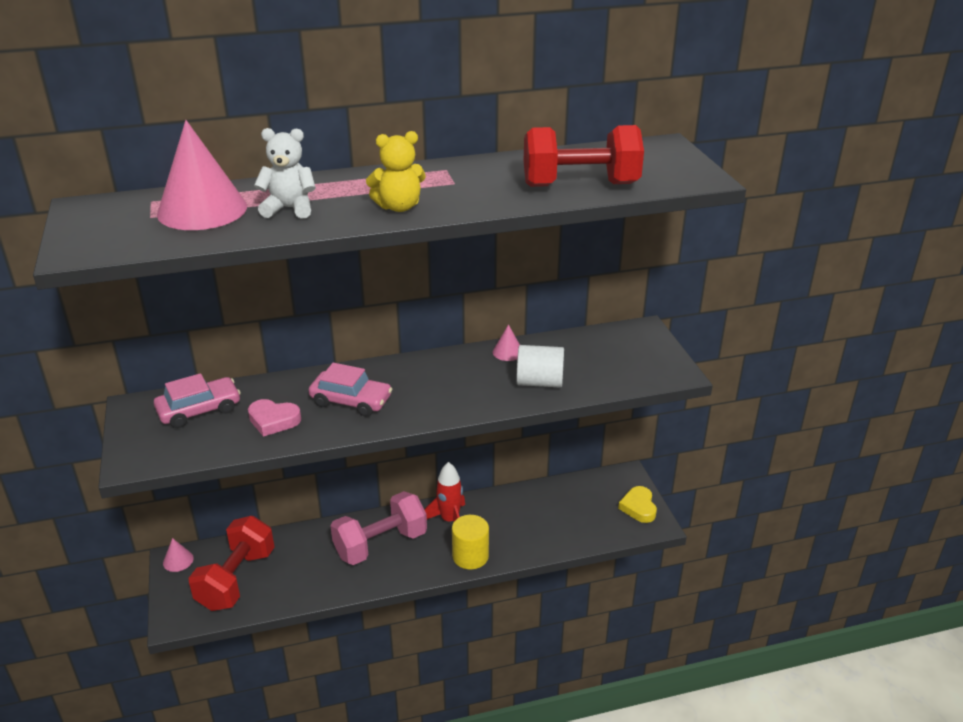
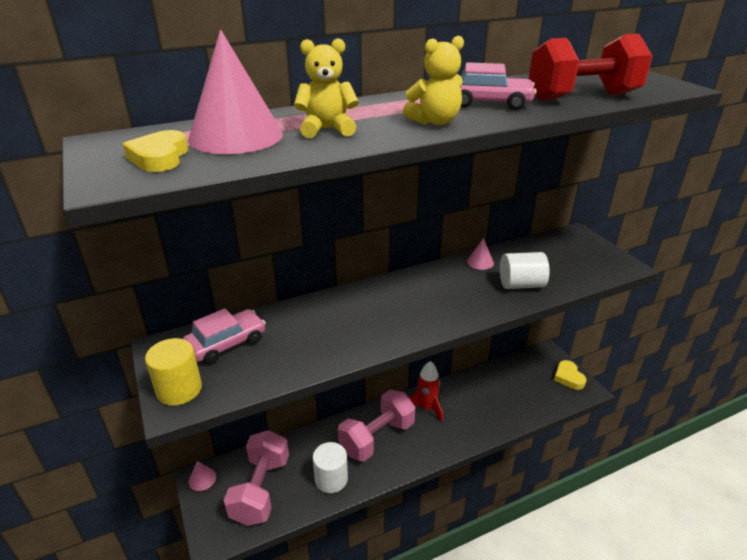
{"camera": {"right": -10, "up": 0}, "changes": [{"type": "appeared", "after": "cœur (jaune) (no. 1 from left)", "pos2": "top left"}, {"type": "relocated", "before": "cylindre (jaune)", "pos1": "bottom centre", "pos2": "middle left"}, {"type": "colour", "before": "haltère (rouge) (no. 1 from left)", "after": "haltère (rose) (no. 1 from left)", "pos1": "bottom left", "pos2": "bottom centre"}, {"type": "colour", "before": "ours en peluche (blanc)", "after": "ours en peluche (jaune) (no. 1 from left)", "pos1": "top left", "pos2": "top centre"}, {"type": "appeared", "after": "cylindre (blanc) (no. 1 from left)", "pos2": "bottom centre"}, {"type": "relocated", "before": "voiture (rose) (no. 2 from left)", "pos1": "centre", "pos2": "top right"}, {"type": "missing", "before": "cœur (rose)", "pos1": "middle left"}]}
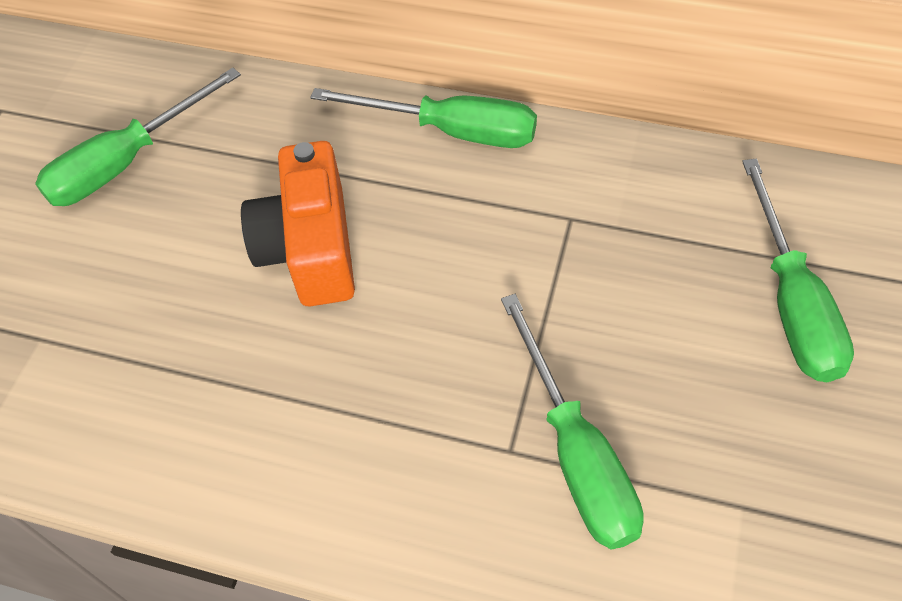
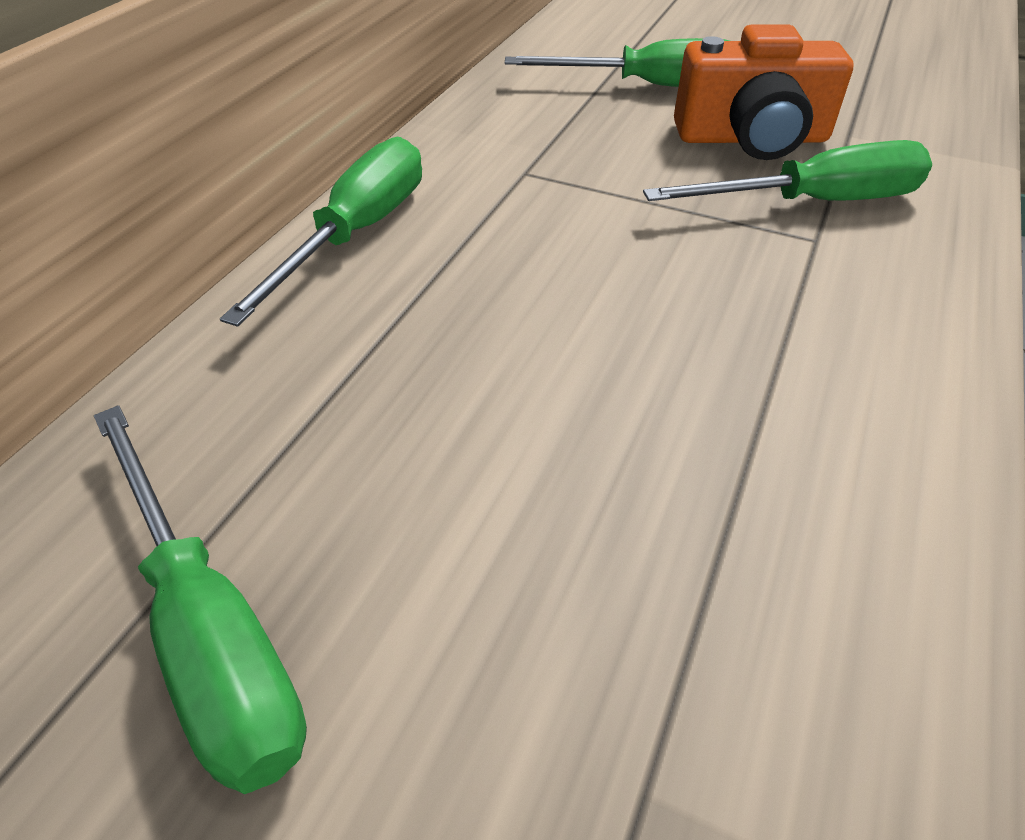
{"camera": {"right": -85, "up": -10}, "changes": [{"type": "relocated", "before": "appareil photo (orange)", "pos1": "middle left", "pos2": "top right"}]}
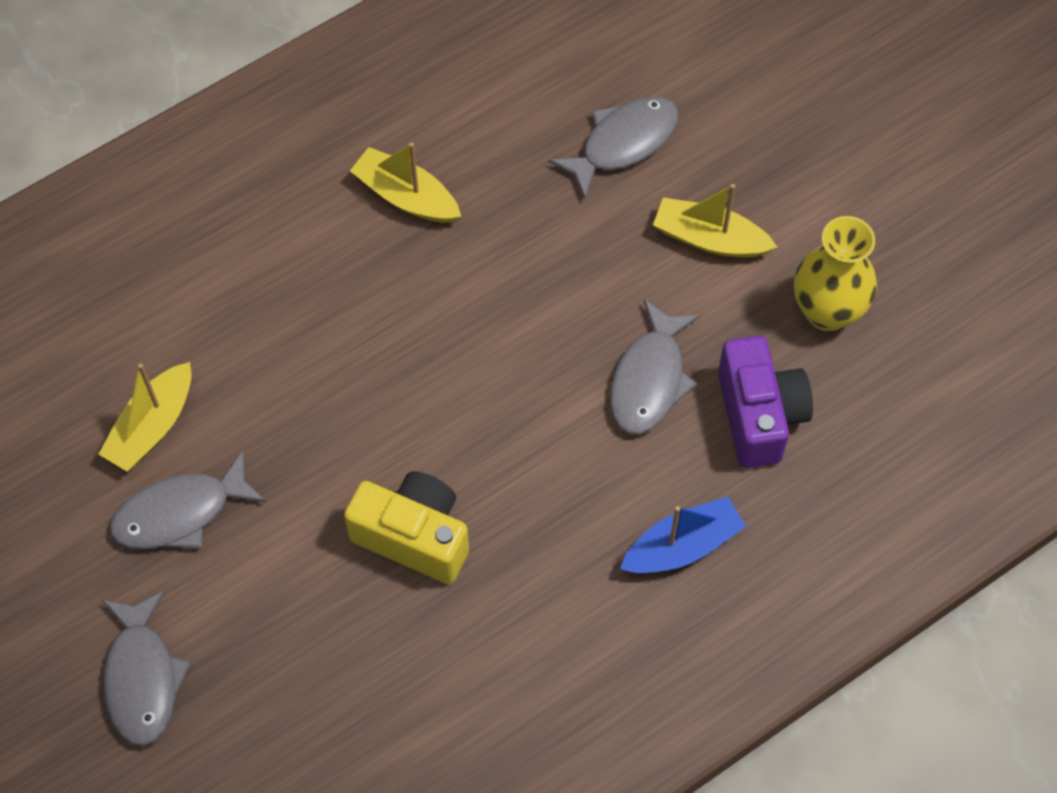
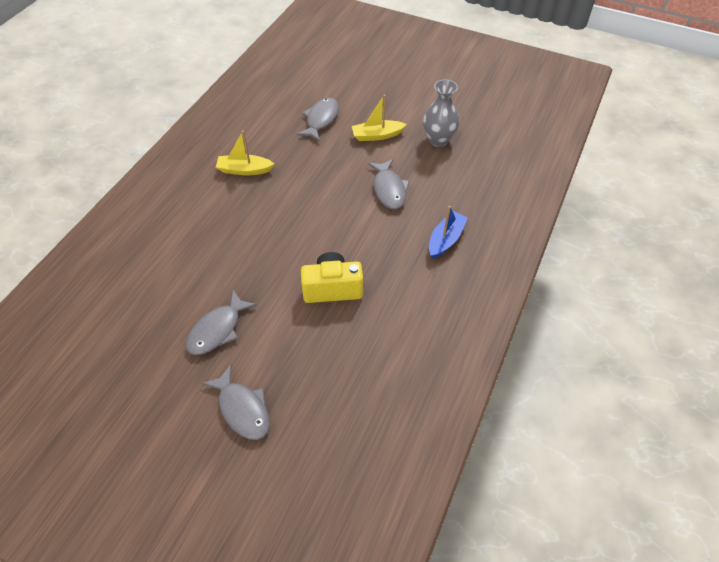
{"camera": {"right": -30, "up": -10}, "changes": [{"type": "colour", "before": "vase (jaune)", "after": "vase (gris)", "pos1": "middle right", "pos2": "top centre"}, {"type": "missing", "before": "bateau (jaune) (no. 1 from left)", "pos1": "middle left"}, {"type": "missing", "before": "appareil photo (violet)", "pos1": "middle right"}]}
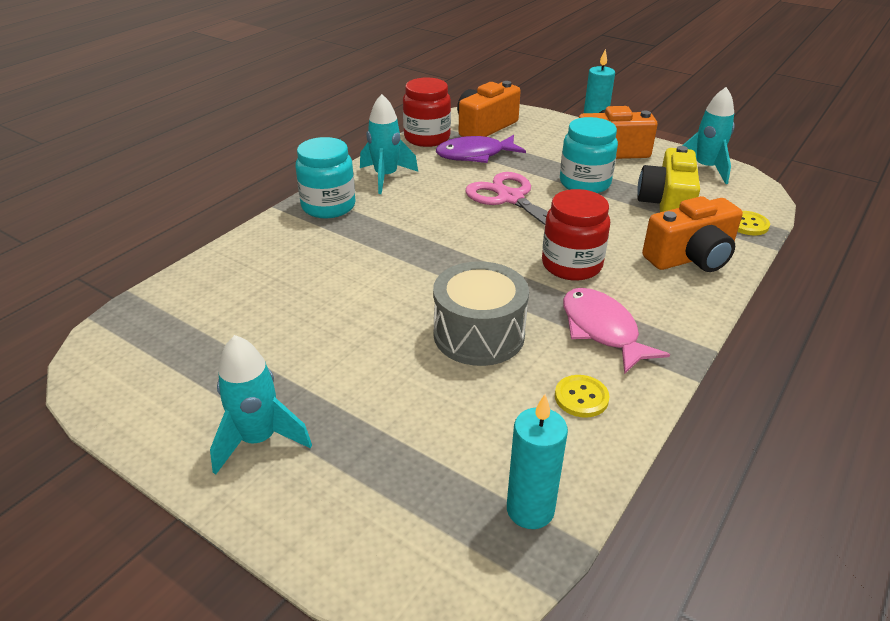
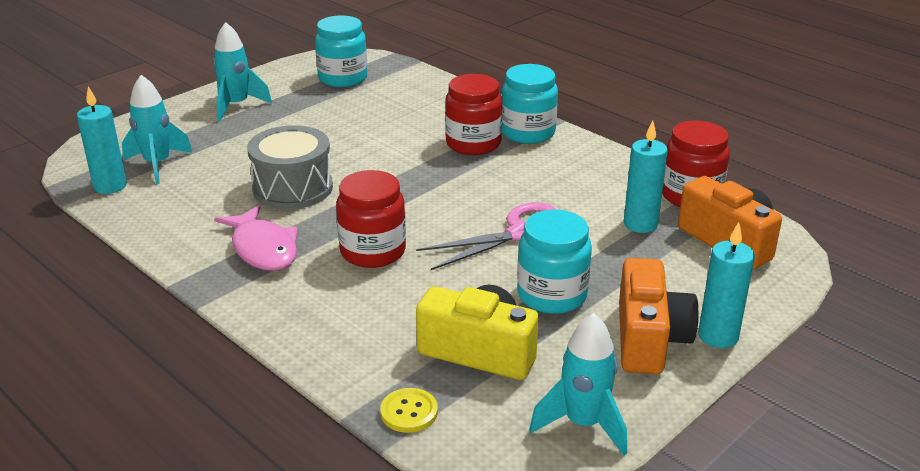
{"camera": {"right": 100, "up": -5}, "changes": [{"type": "relocated", "before": "fusée (turquoise) (no. 2 from left in the first image)", "after": "fusée (turquoise) (no. 1 from left)", "pos1": "top centre", "pos2": "top left"}, {"type": "spun", "before": "poisson (rose)", "pos1": "middle right", "pos2": "middle left", "turn": 75}, {"type": "appeared", "after": "bocal (turquoise) (no. 1 from left)", "pos2": "top centre"}, {"type": "appeared", "after": "bocal (rouge) (no. 2 from left)", "pos2": "top centre"}, {"type": "exchanged", "before": "poisson (violet)", "after": "bougie (turquoise) (no. 2 from left)", "pos1": "top centre", "pos2": "middle right"}, {"type": "missing", "before": "bouton (jaune) (no. 1 from left)", "pos1": "centre"}, {"type": "missing", "before": "appareil photo (orange) (no. 3 from left)", "pos1": "middle right"}]}
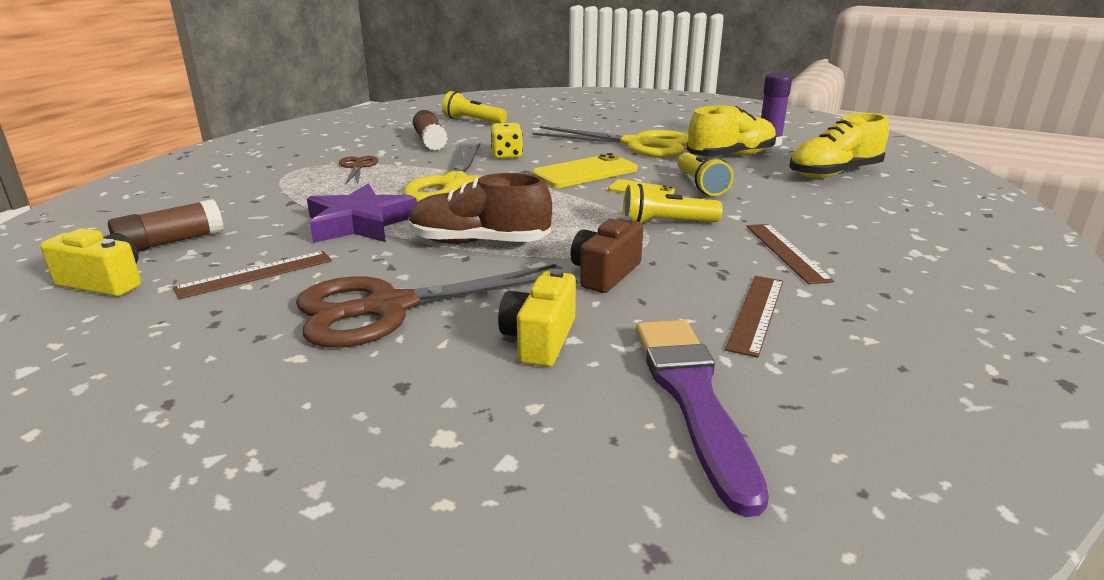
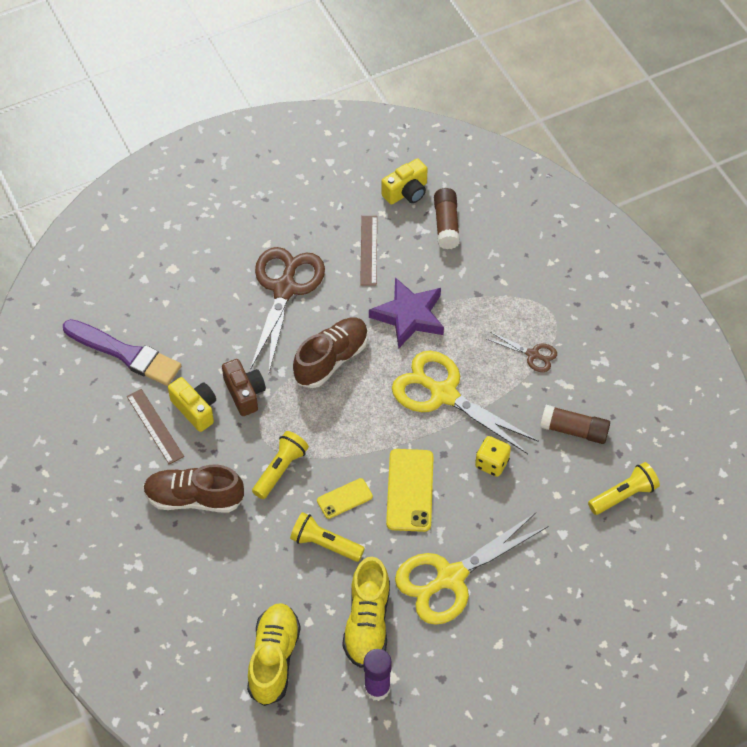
{"camera": {"right": 125, "up": 30}, "changes": [{"type": "exchanged", "before": "règle (marron) (no. 3 from left)", "after": "chaussure (marron) (no. 1 from left)", "pos1": "middle right", "pos2": "middle left"}, {"type": "relocated", "before": "appareil photo (jaune) (no. 2 from left in the first image)", "after": "appareil photo (jaune) (no. 1 from left)", "pos1": "centre", "pos2": "middle left"}]}
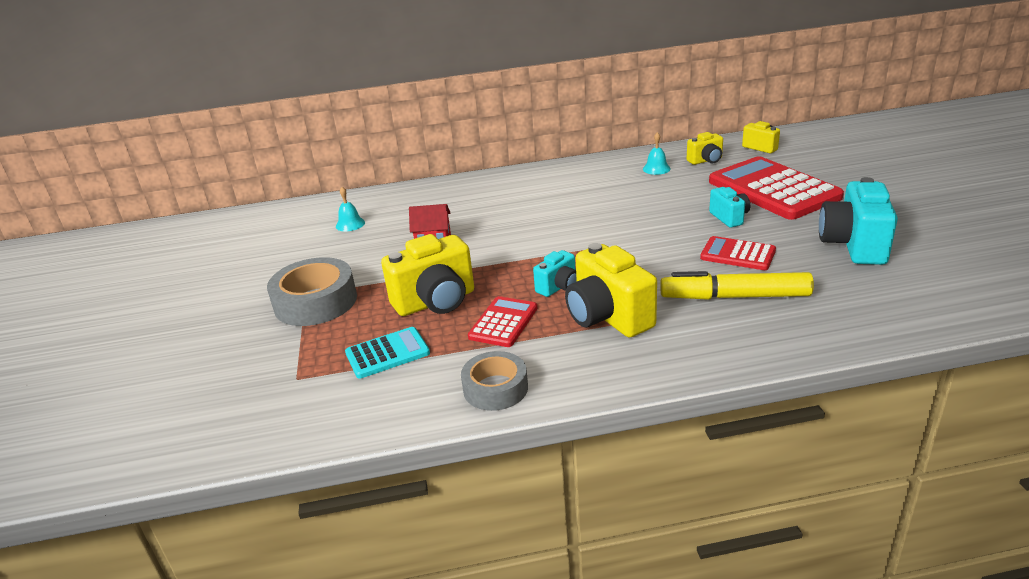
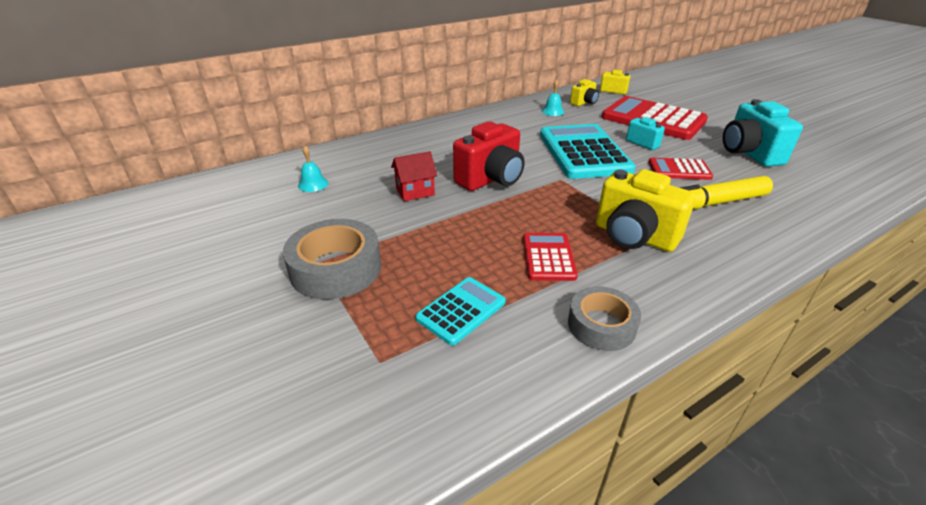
{"camera": {"right": -25, "up": 5}, "changes": [{"type": "appeared", "after": "appareil photo (rouge)", "pos2": "top centre"}, {"type": "appeared", "after": "calculatrice (turquoise) (no. 2 from left)", "pos2": "top centre"}, {"type": "missing", "before": "appareil photo (jaune) (no. 1 from left)", "pos1": "centre"}, {"type": "missing", "before": "appareil photo (turquoise) (no. 1 from left)", "pos1": "centre"}]}
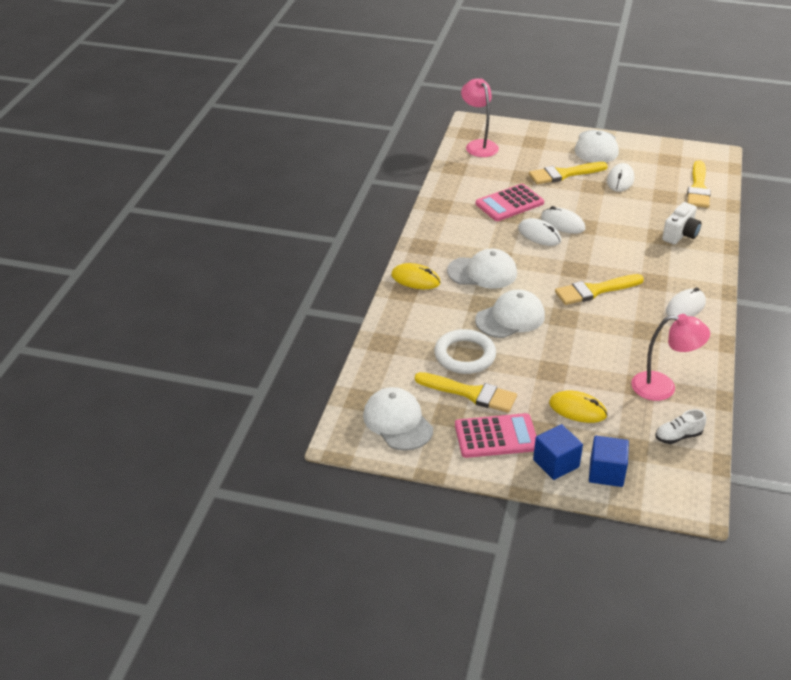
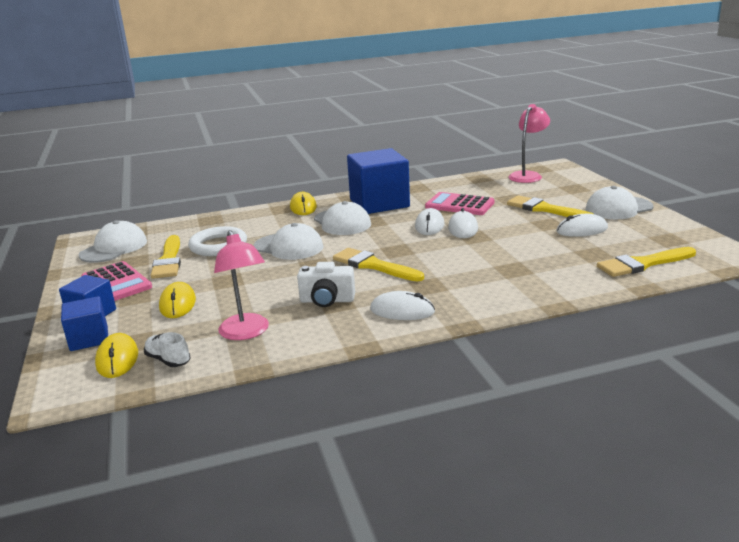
{"camera": {"right": 60, "up": -15}, "changes": [{"type": "appeared", "after": "souris (jaune) (no. 1 from left)", "pos2": "middle left"}, {"type": "relocated", "before": "appareil photo (blanc)", "pos1": "top right", "pos2": "centre"}, {"type": "appeared", "after": "cube (bleu) (no. 3 from left)", "pos2": "centre"}]}
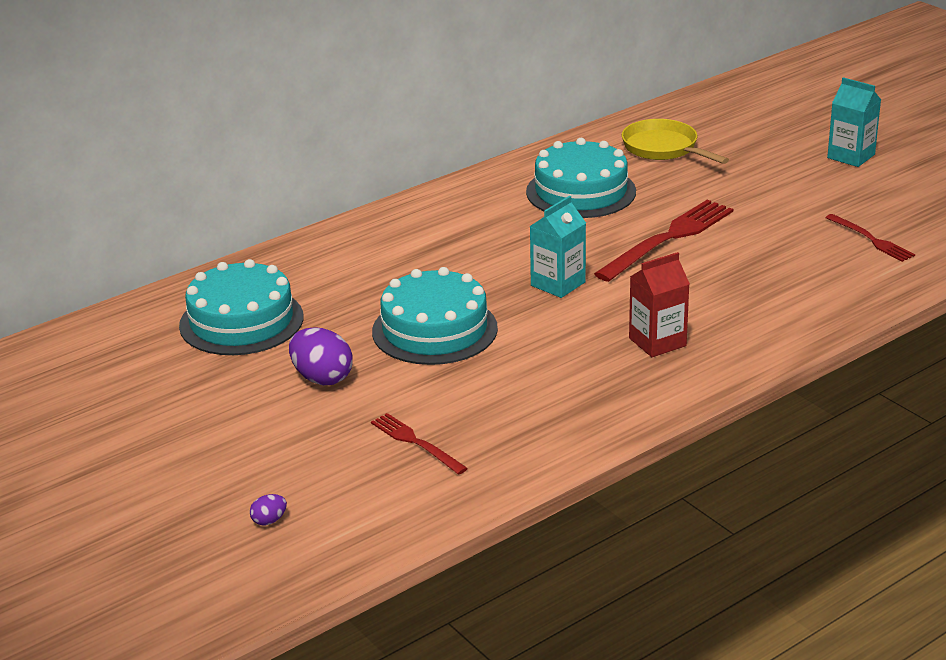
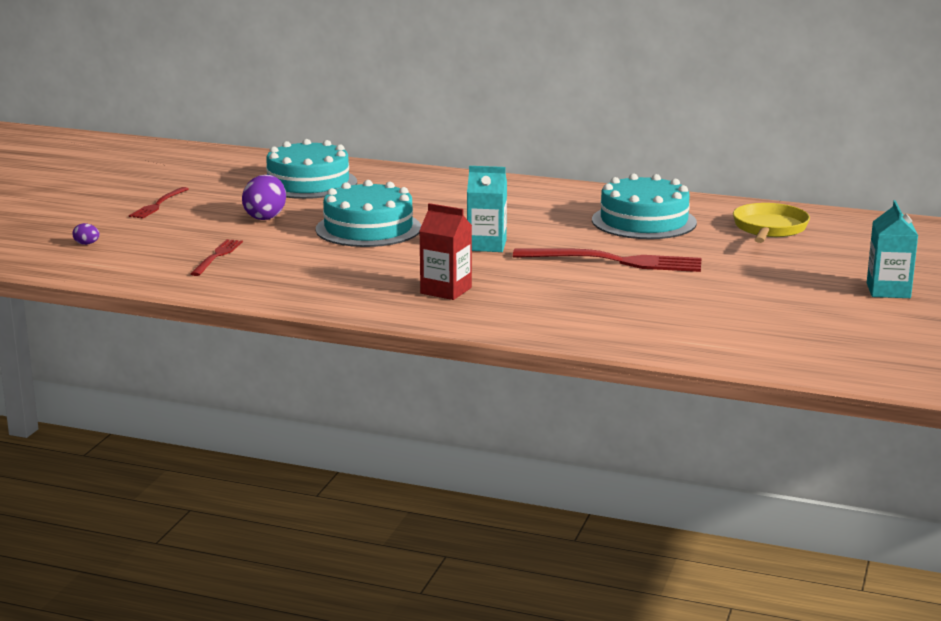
{"camera": {"right": 55, "up": -10}, "changes": [{"type": "relocated", "before": "fourchette (rouge) (no. 3 from left in the first image)", "after": "fourchette (rouge) (no. 1 from left)", "pos1": "middle right", "pos2": "top left"}]}
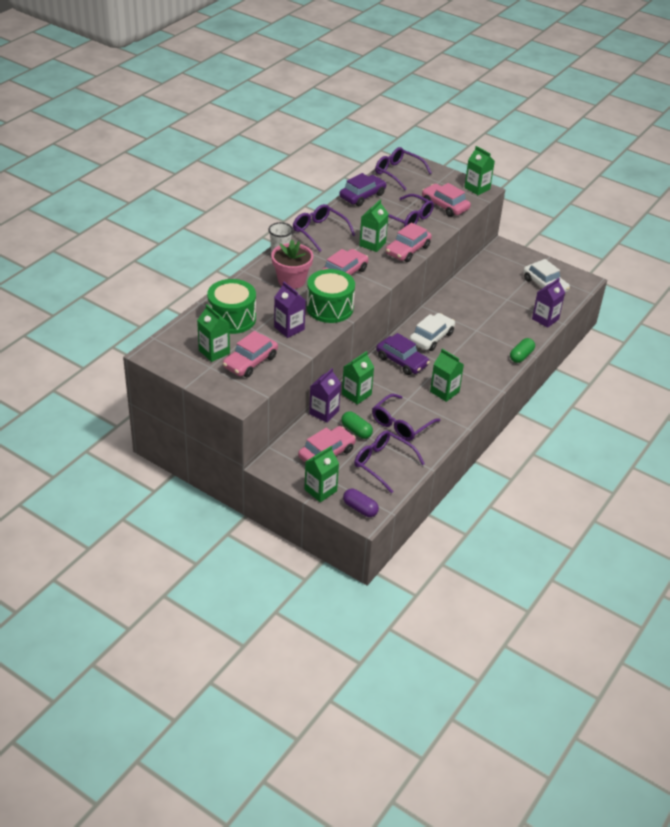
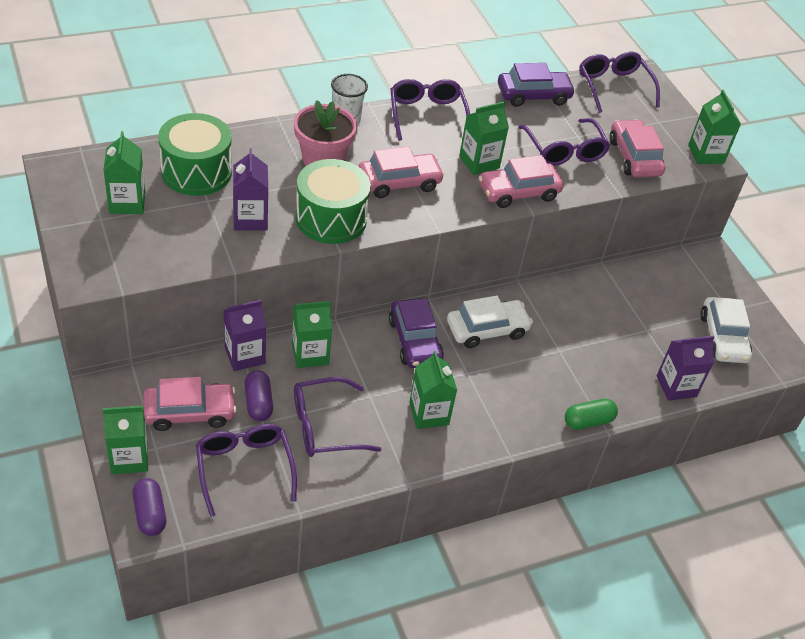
{"camera": {"right": 30, "up": 5}, "changes": [{"type": "colour", "before": "gélule (vert) (no. 1 from left)", "after": "gélule (violet) (no. 2 from left)", "pos1": "centre", "pos2": "middle left"}, {"type": "missing", "before": "voiture (rose) (no. 1 from left)", "pos1": "centre"}]}
